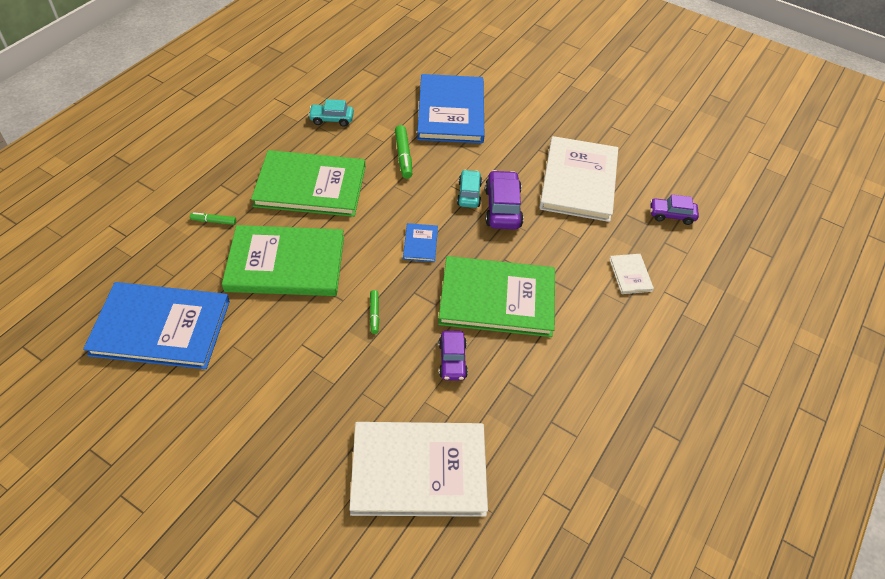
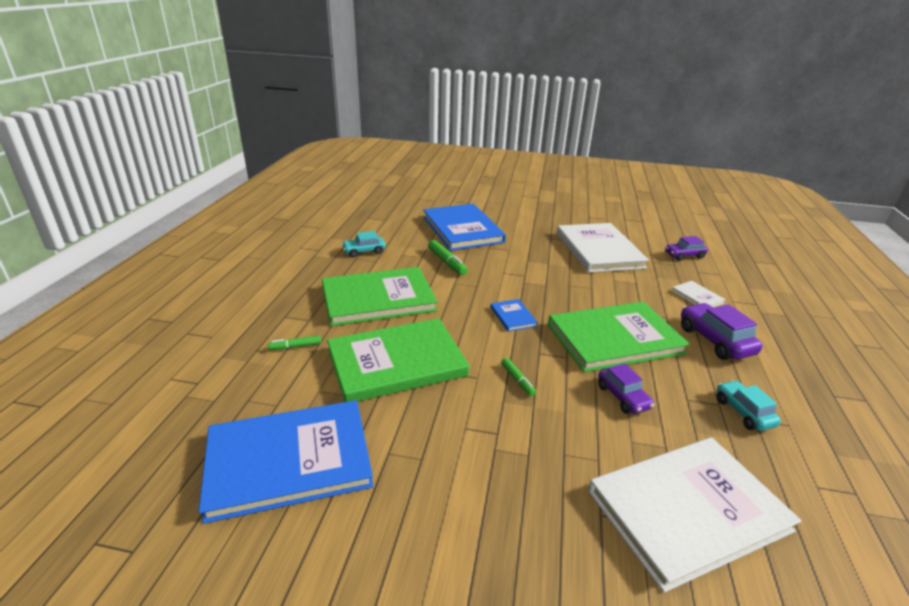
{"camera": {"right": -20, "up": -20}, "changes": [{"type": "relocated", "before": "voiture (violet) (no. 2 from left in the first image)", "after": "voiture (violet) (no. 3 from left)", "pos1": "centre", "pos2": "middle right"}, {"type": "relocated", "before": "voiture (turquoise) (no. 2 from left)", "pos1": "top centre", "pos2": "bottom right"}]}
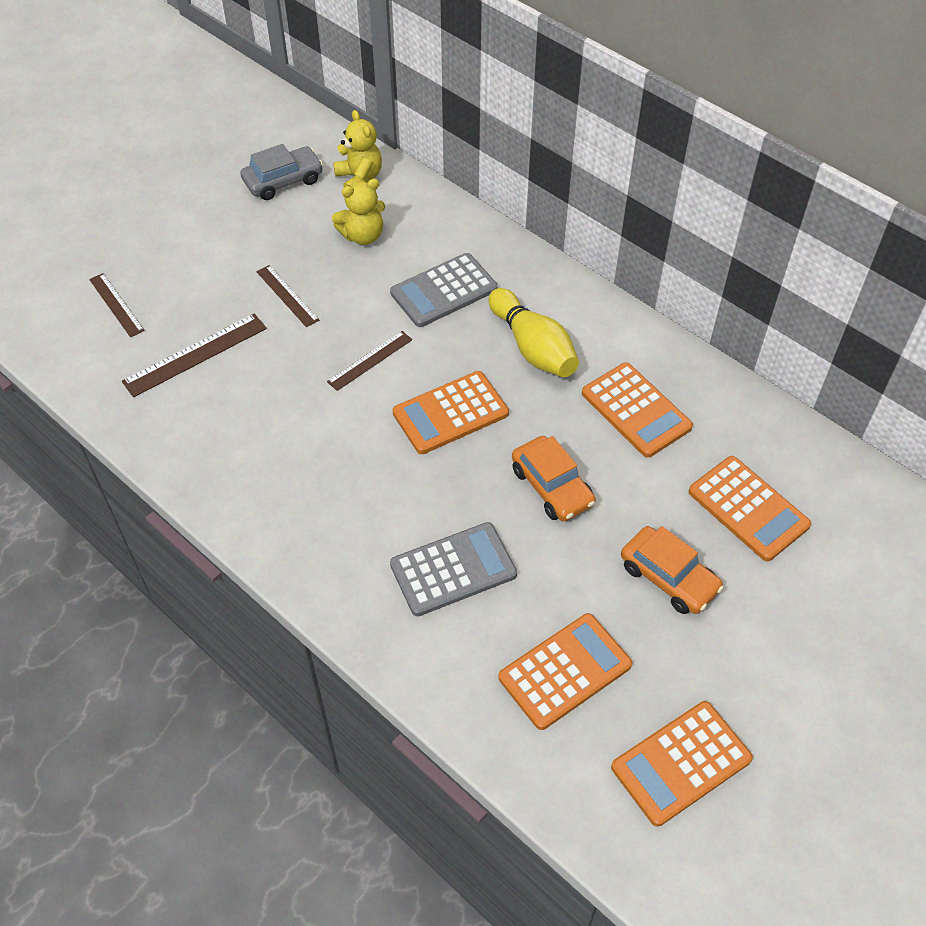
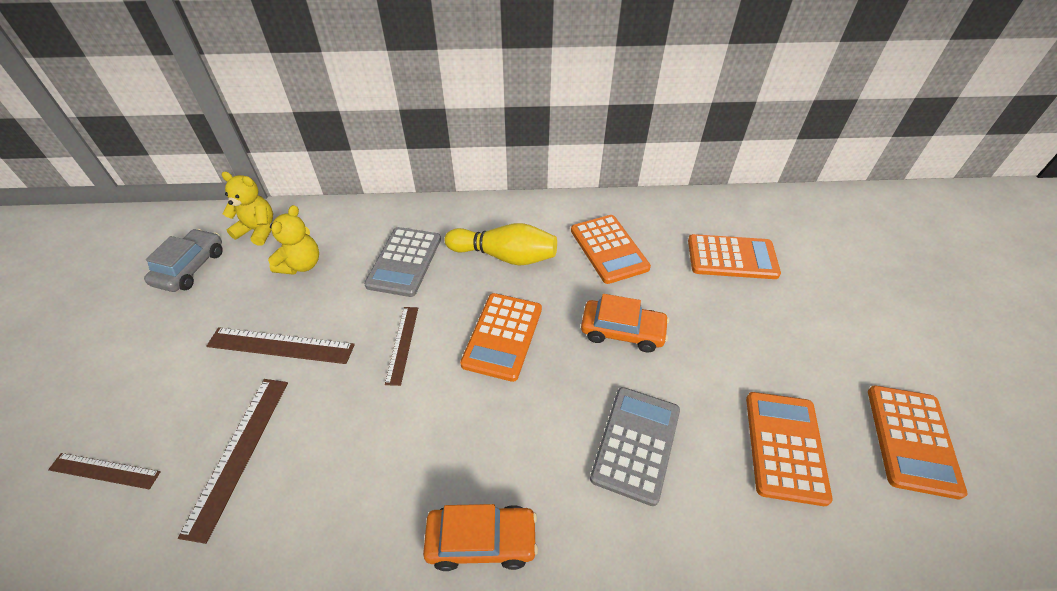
{"camera": {"right": -45, "up": -5}, "changes": [{"type": "size", "before": "règle (marron) (no. 3 from left)", "pos1": "top left", "pos2": "middle left", "scale": 1.54}, {"type": "relocated", "before": "voiture (orange) (no. 2 from left in the first image)", "after": "voiture (orange) (no. 1 from left)", "pos1": "middle right", "pos2": "bottom centre"}, {"type": "spun", "before": "calculatrice (orange) (no. 3 from left in the first image)", "pos1": "middle right", "pos2": "centre", "turn": 60}]}
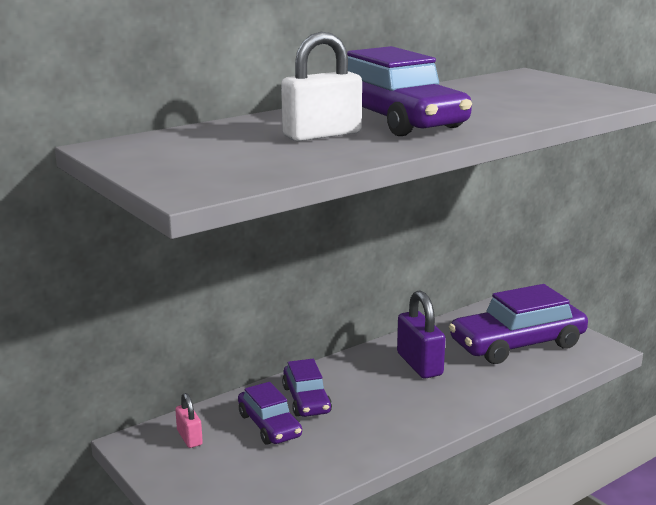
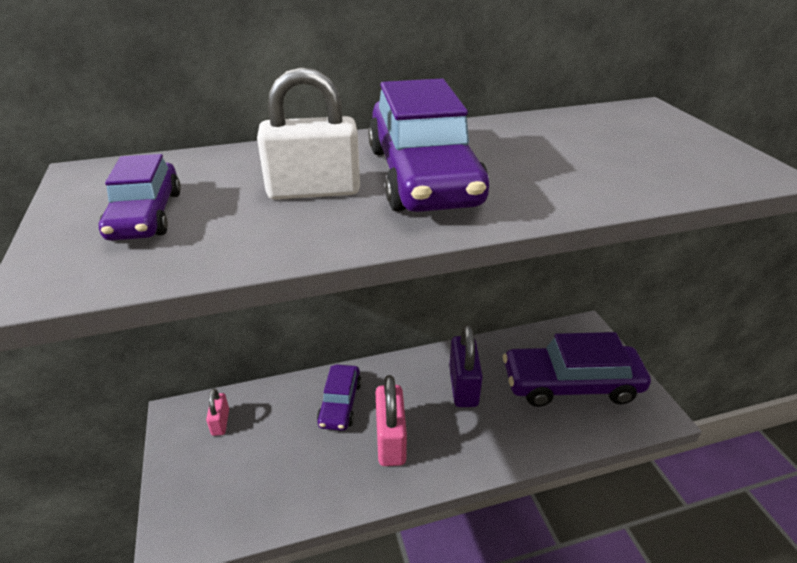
{"camera": {"right": 20, "up": 15}, "changes": [{"type": "relocated", "before": "voiture (violet) (no. 1 from left)", "pos1": "bottom centre", "pos2": "middle left"}, {"type": "appeared", "after": "cadenas (rose) (no. 2 from left)", "pos2": "bottom centre"}]}
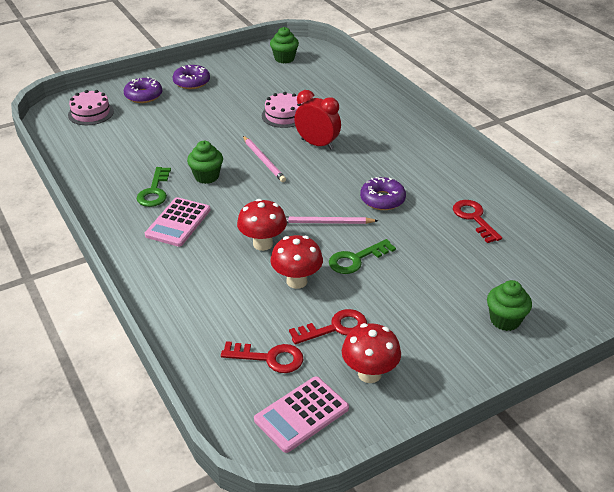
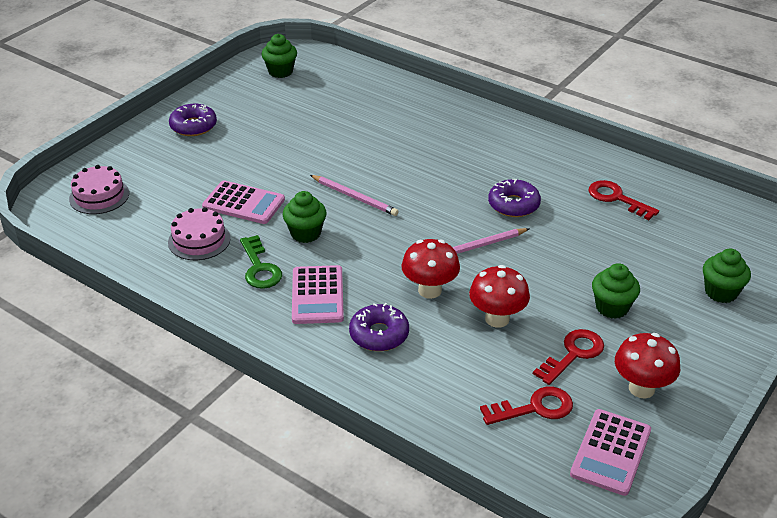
{"camera": {"right": -25, "up": 0}, "changes": [{"type": "relocated", "before": "gâteau (rose) (no. 2 from left)", "pos1": "top centre", "pos2": "middle left"}, {"type": "appeared", "after": "calculatrice (rose) (no. 1 from left)", "pos2": "middle left"}, {"type": "relocated", "before": "beignet (violet) (no. 1 from left in the first image)", "after": "beignet (violet) (no. 2 from left)", "pos1": "top left", "pos2": "centre"}, {"type": "appeared", "after": "muffin (vert) (no. 3 from left)", "pos2": "middle right"}, {"type": "missing", "before": "réveil (rouge)", "pos1": "top centre"}, {"type": "missing", "before": "clé (vert) (no. 2 from left)", "pos1": "centre"}]}
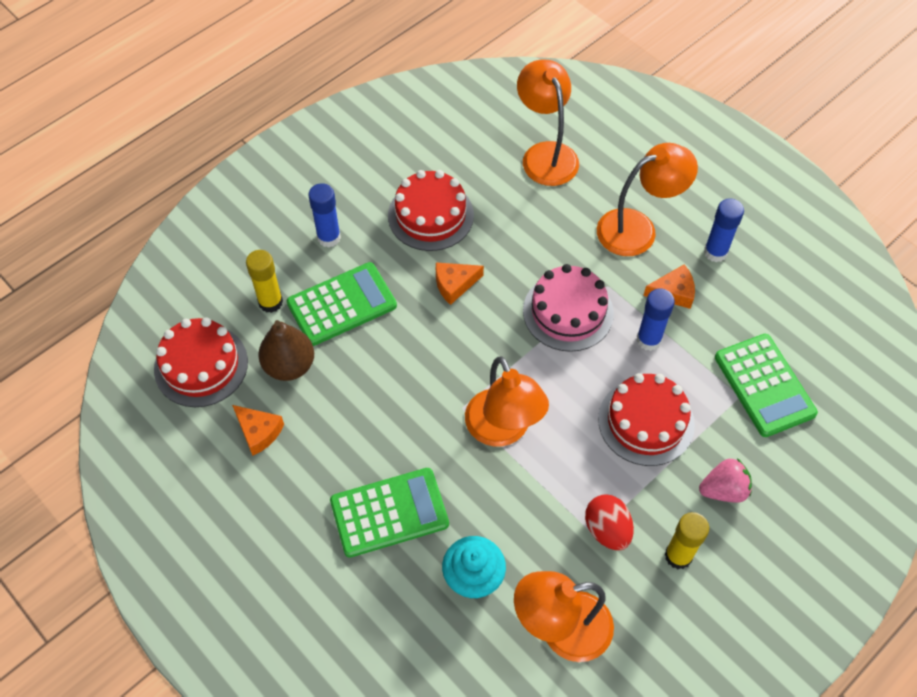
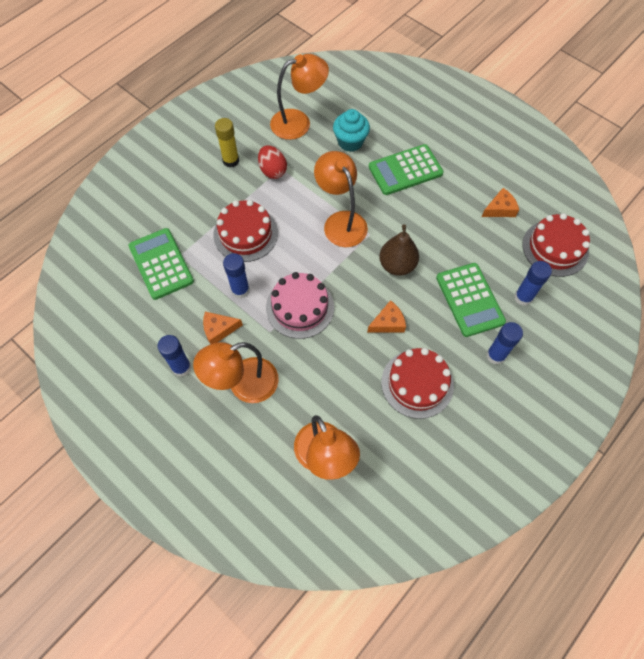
{"camera": {"right": 175, "up": 5}, "changes": [{"type": "relocated", "before": "poire (marron)", "pos1": "middle left", "pos2": "centre"}, {"type": "spun", "before": "calculatrice (vert) (no. 1 from left in the first image)", "pos1": "centre", "pos2": "middle right", "turn": -75}, {"type": "spun", "before": "fromage (orange) (no. 1 from left in the first image)", "pos1": "middle left", "pos2": "top right", "turn": 120}, {"type": "colour", "before": "bâton de colle (jaune) (no. 1 from left)", "after": "bâton de colle (bleu) (no. 4 from left)", "pos1": "middle left", "pos2": "middle right"}, {"type": "missing", "before": "fraise (rose)", "pos1": "bottom right"}]}
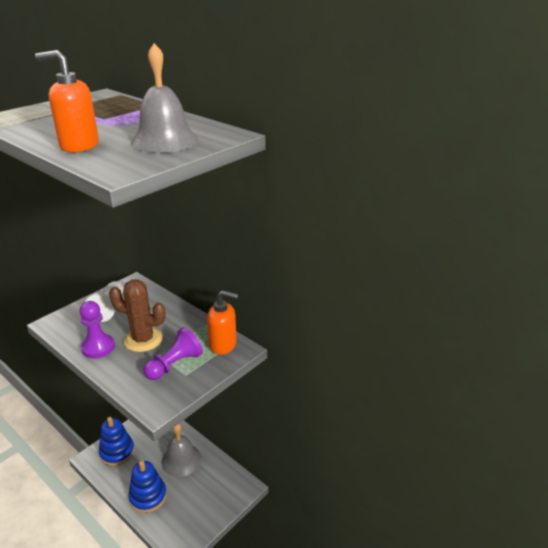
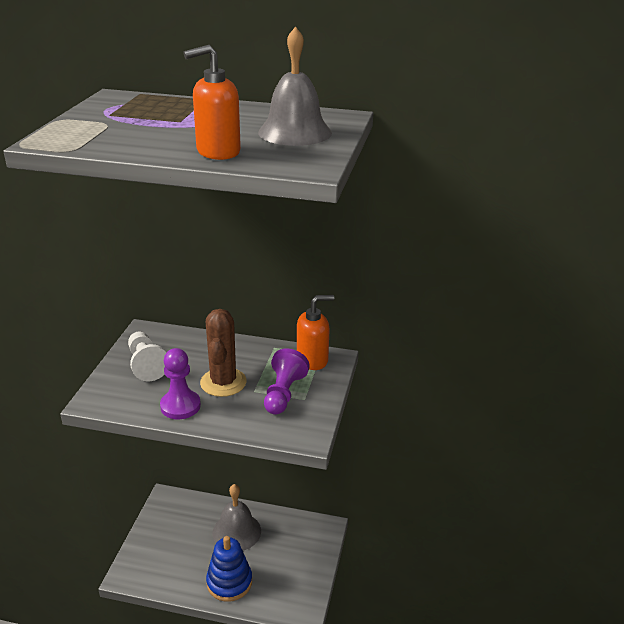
{"camera": {"right": -30, "up": 0}, "changes": [{"type": "spun", "before": "cactus (marron)", "pos1": "middle left", "pos2": "centre", "turn": -75}, {"type": "missing", "before": "jouet à empiler (bleu) (no. 1 from left)", "pos1": "bottom left"}]}
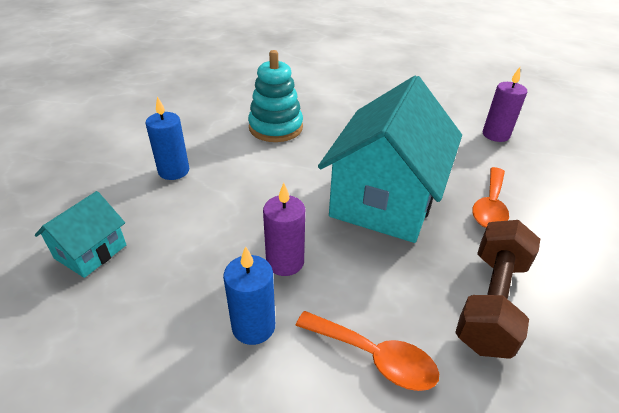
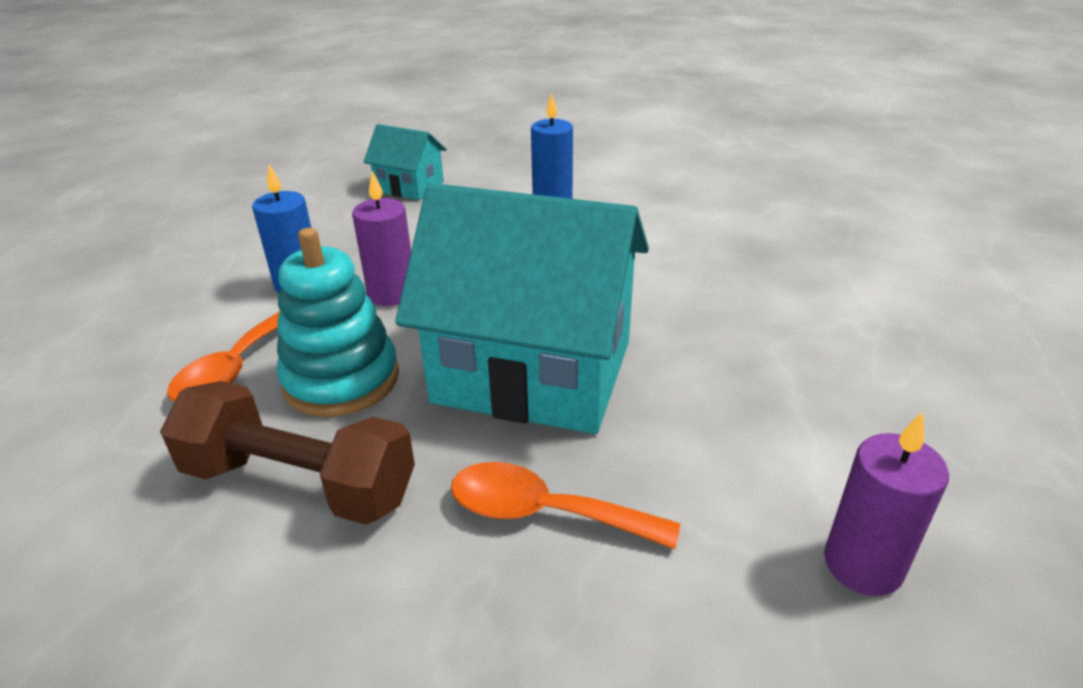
{"camera": {"right": 85, "up": -5}, "changes": [{"type": "relocated", "before": "jouet à empiler (turquoise)", "pos1": "top centre", "pos2": "middle left"}]}
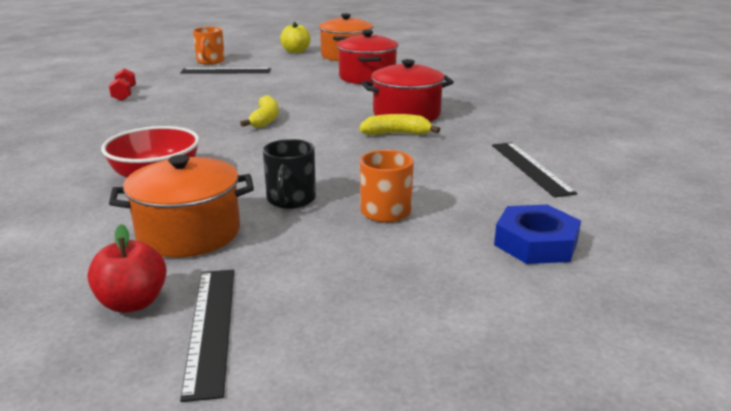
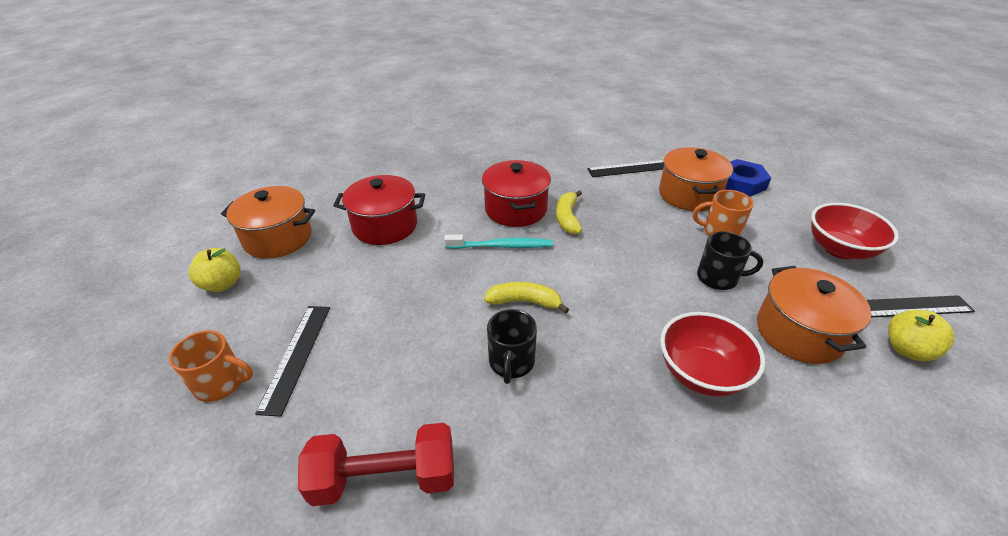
{"camera": {"right": -85, "up": 15}, "changes": [{"type": "size", "before": "haltère (rouge)", "pos1": "top left", "pos2": "bottom centre", "scale": 1.74}, {"type": "appeared", "after": "brosse à dents (turquoise)", "pos2": "centre"}, {"type": "appeared", "after": "tasse (noir) (no. 1 from left)", "pos2": "centre"}, {"type": "appeared", "after": "marmite (orange) (no. 2 from left)", "pos2": "middle right"}, {"type": "appeared", "after": "bol (rouge) (no. 2 from left)", "pos2": "middle right"}, {"type": "colour", "before": "pomme (rouge)", "after": "pomme (jaune) (no. 2 from left)", "pos1": "middle left", "pos2": "middle right"}]}
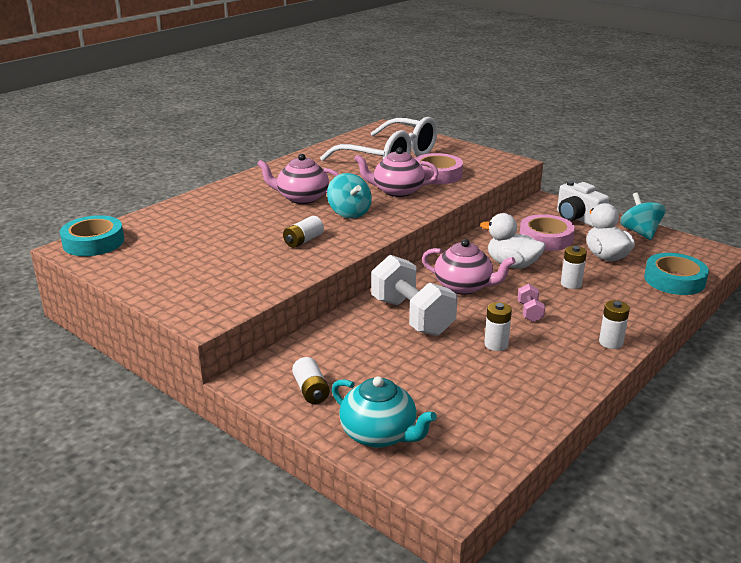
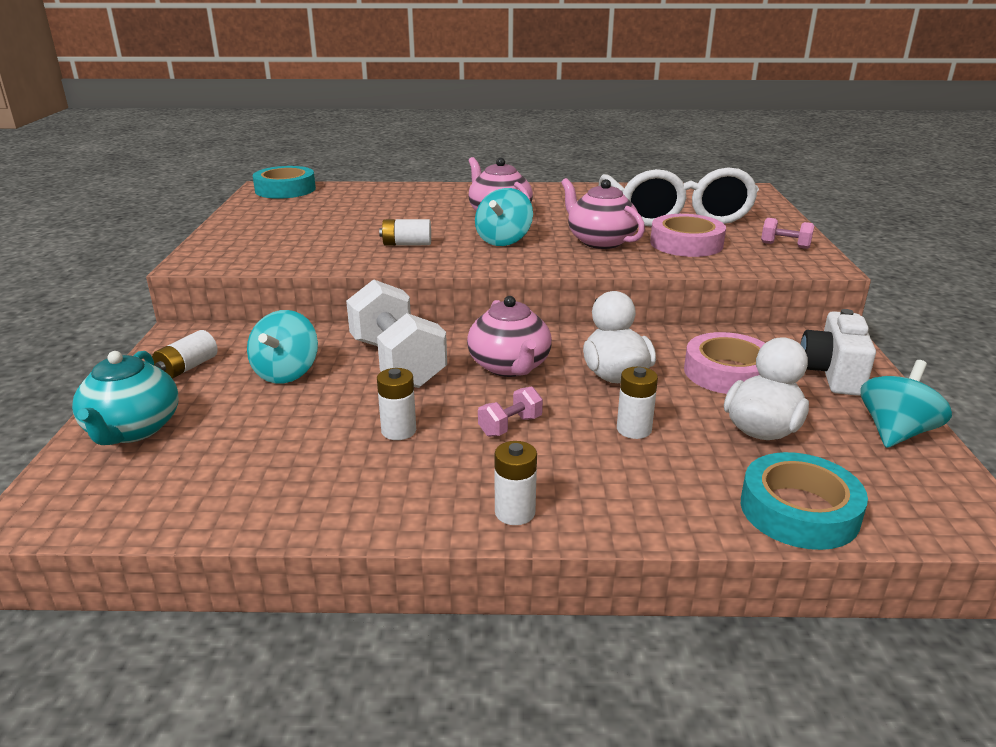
{"camera": {"right": 50, "up": 0}, "changes": [{"type": "appeared", "after": "toupie (turquoise) (no. 1 from left)", "pos2": "middle left"}, {"type": "spun", "before": "haltère (blanc)", "pos1": "centre", "pos2": "centre", "turn": -45}, {"type": "appeared", "after": "haltère (rose) (no. 2 from left)", "pos2": "top right"}]}
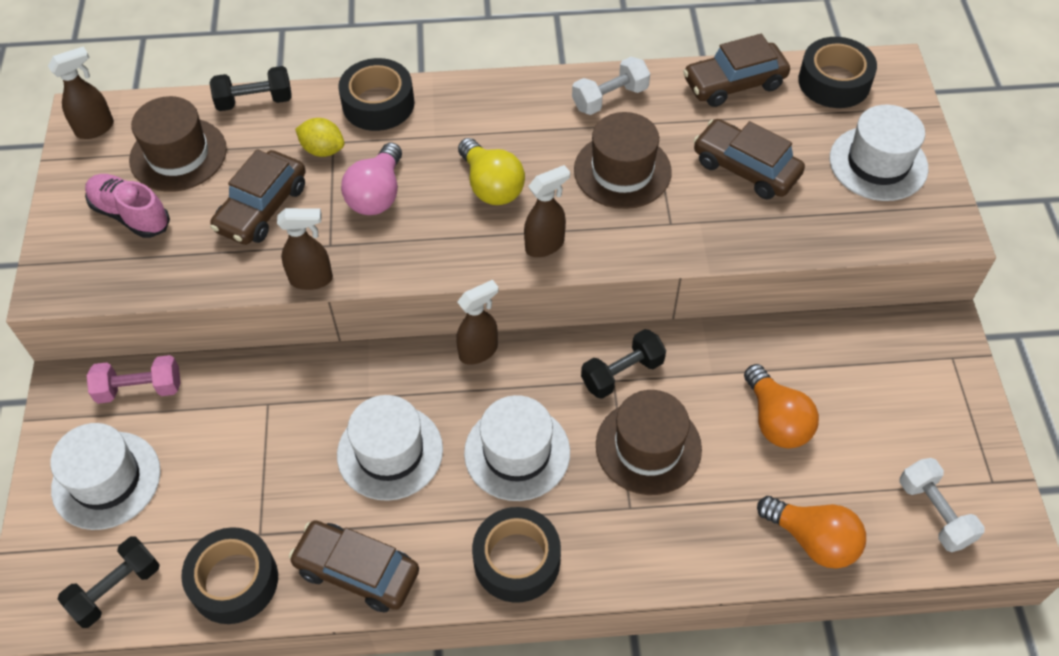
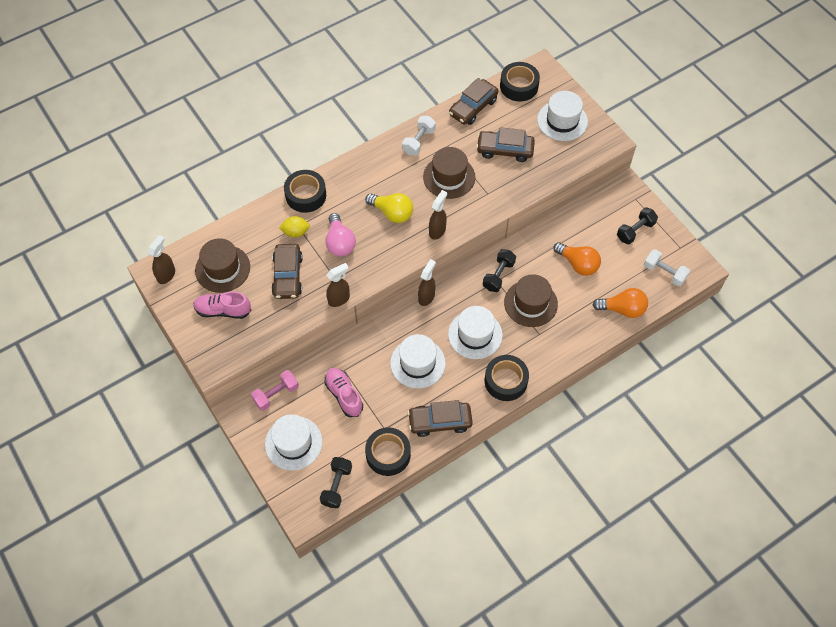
{"camera": {"right": -30, "up": 5}, "changes": [{"type": "appeared", "after": "chaussure (rose) (no. 2 from left)", "pos2": "centre"}, {"type": "relocated", "before": "haltère (noir) (no. 2 from left in the first image)", "after": "haltère (noir) (no. 3 from left)", "pos1": "top left", "pos2": "middle right"}]}
